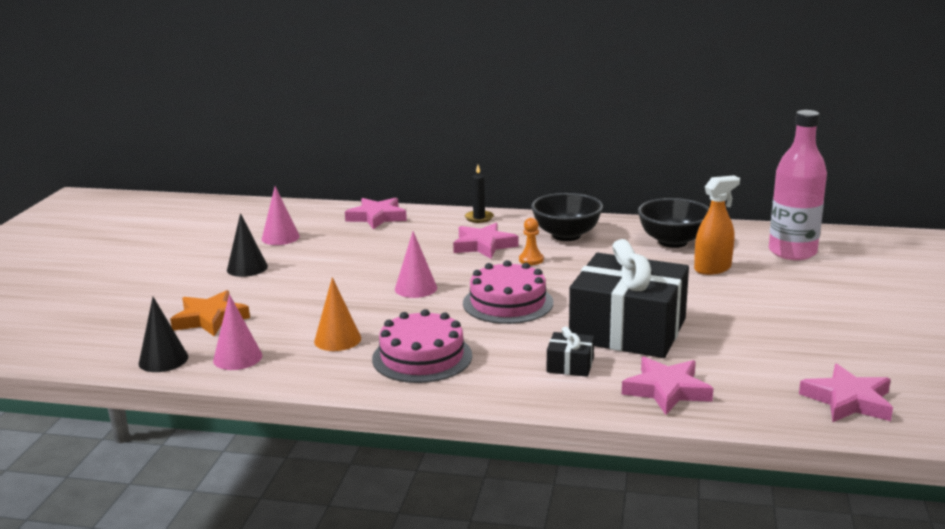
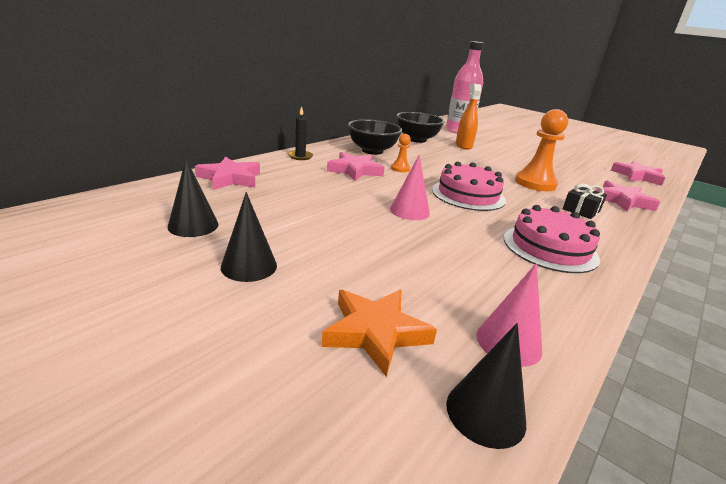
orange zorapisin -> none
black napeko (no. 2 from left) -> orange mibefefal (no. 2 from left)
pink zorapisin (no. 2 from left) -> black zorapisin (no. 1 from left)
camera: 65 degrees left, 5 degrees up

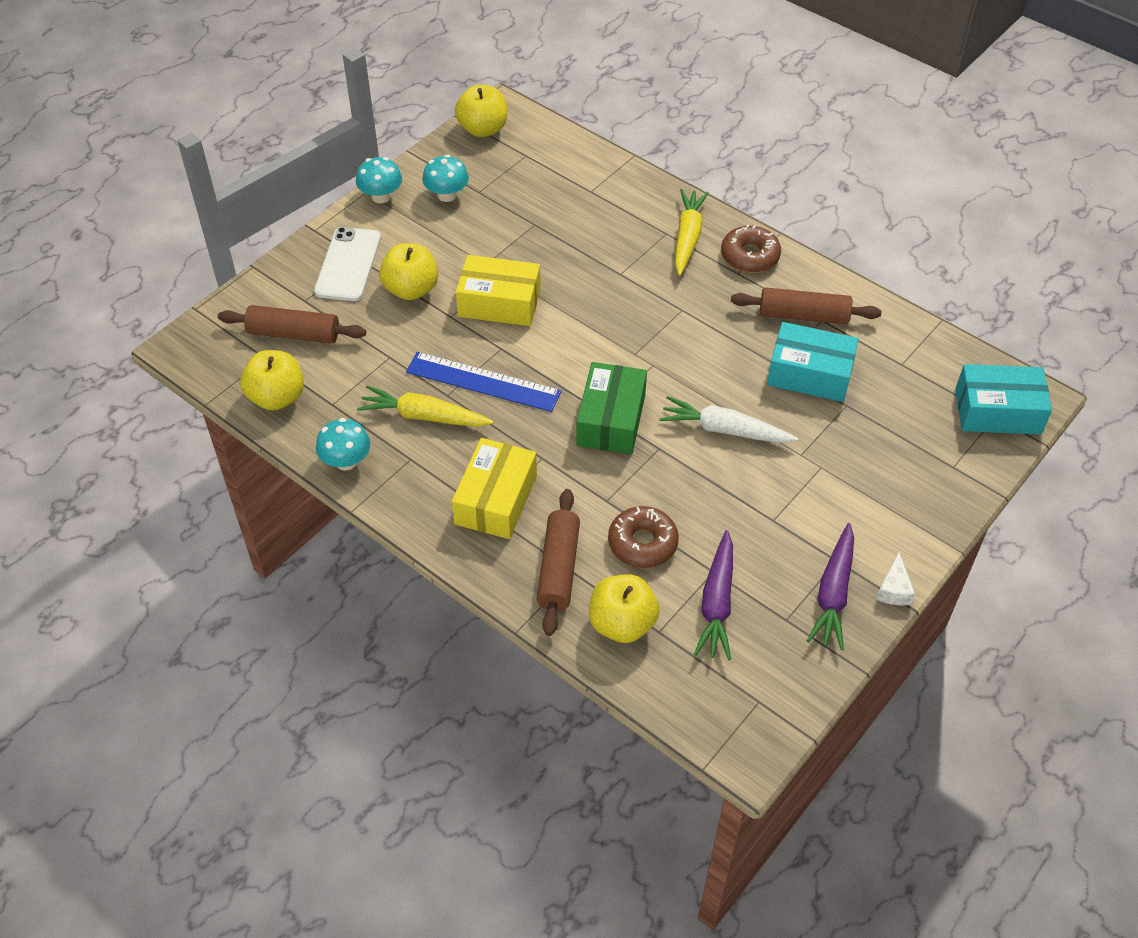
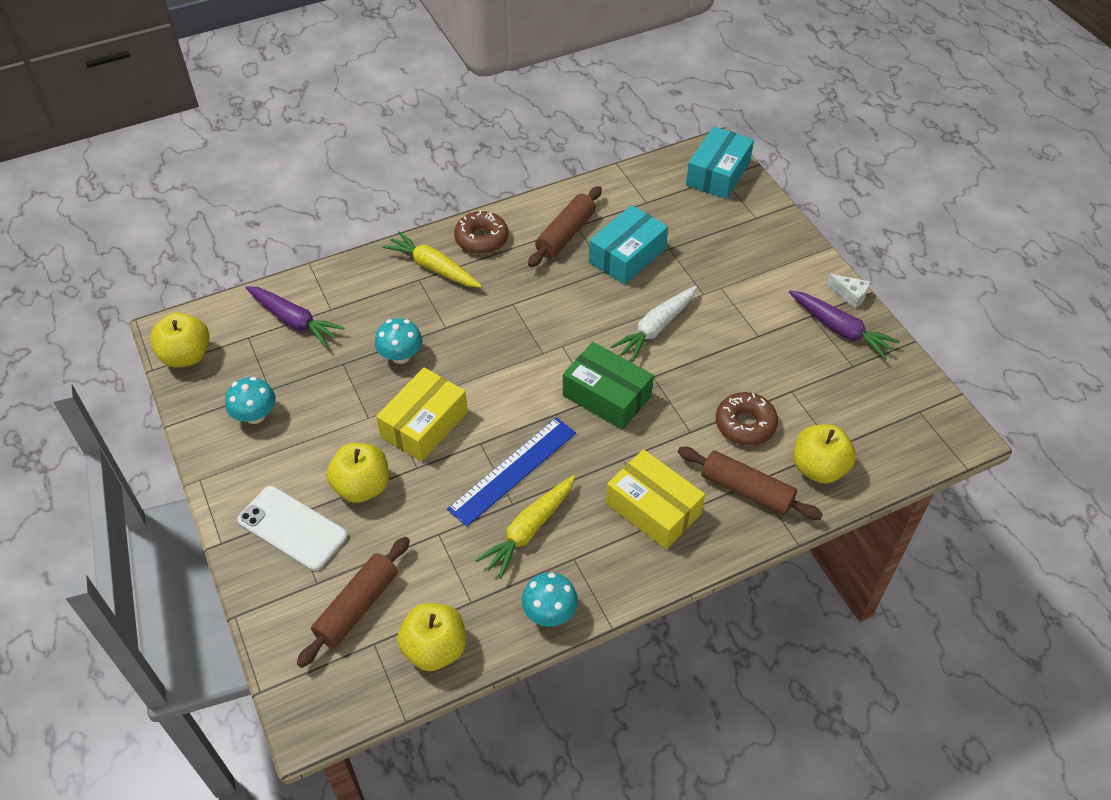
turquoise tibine (no. 2 from left), shifted
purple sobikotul (no. 1 from left), shifted
camera: 65 degrees left, 0 degrees up

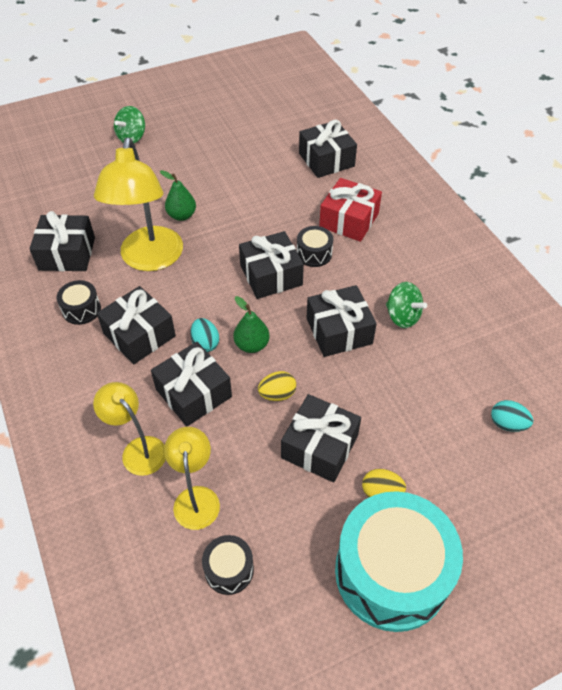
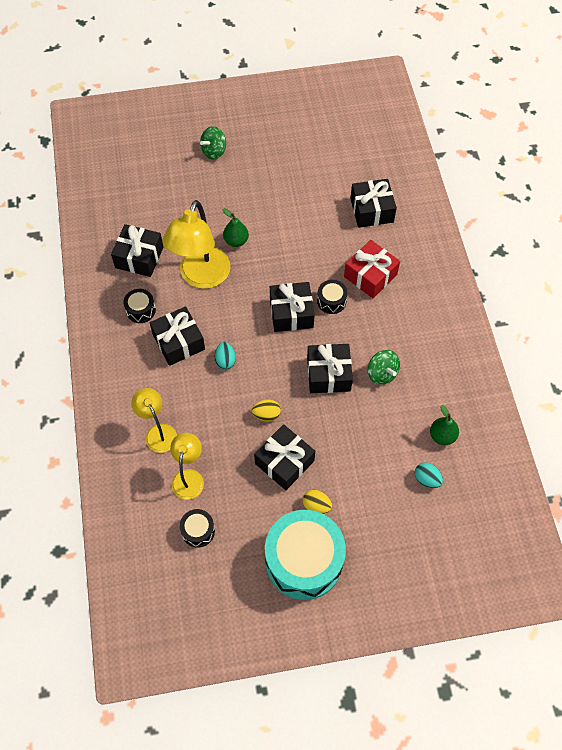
black napeko (no. 3 from left) -> none
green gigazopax (no. 2 from left), shifted
camera: 15 degrees right, 10 degrees up

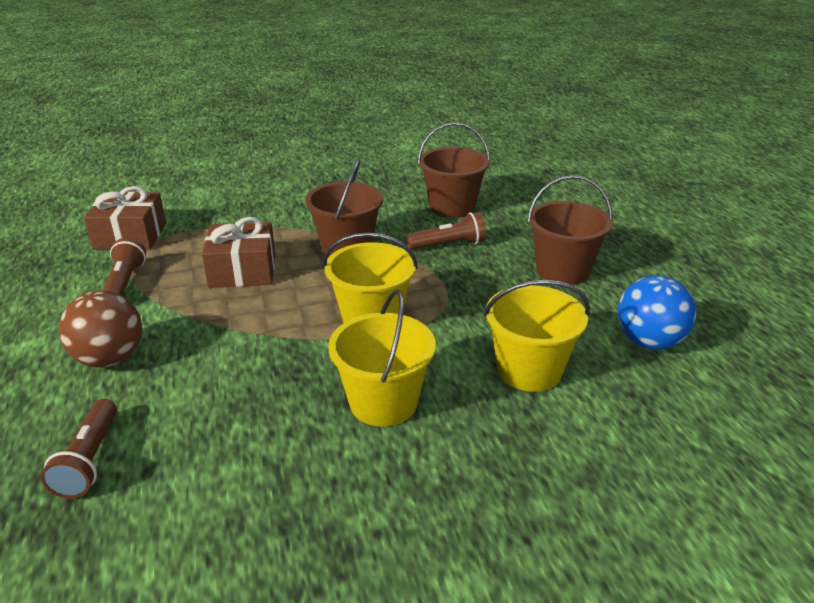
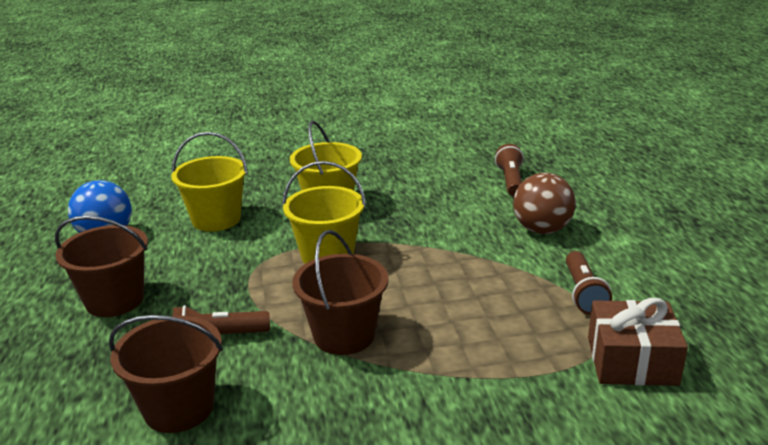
brown napeko (no. 2 from left) -> none
camera: 175 degrees left, 5 degrees down

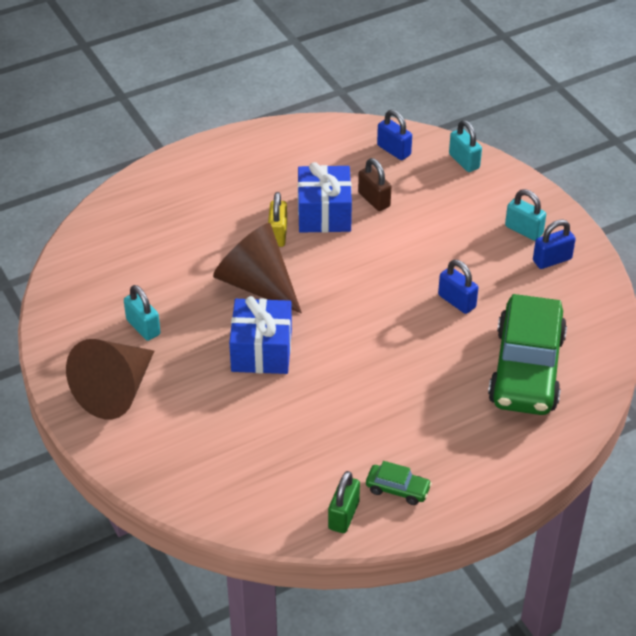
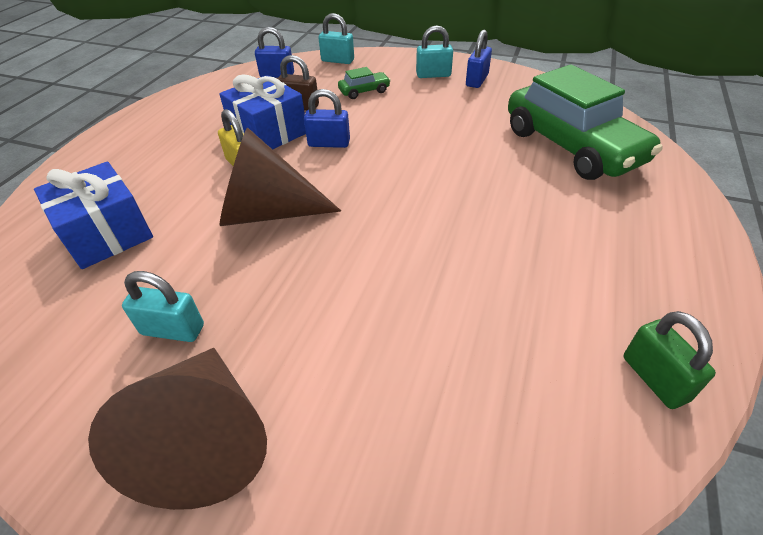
blue napeko (no. 1 from left), shifted
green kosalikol (no. 1 from left), shifted
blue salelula (no. 2 from left), shifted
camera: 40 degrees left, 0 degrees up

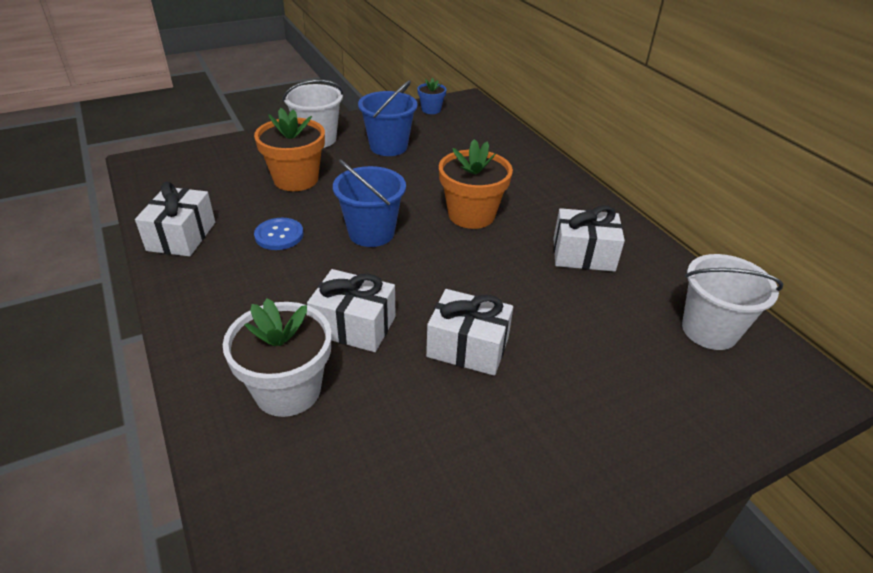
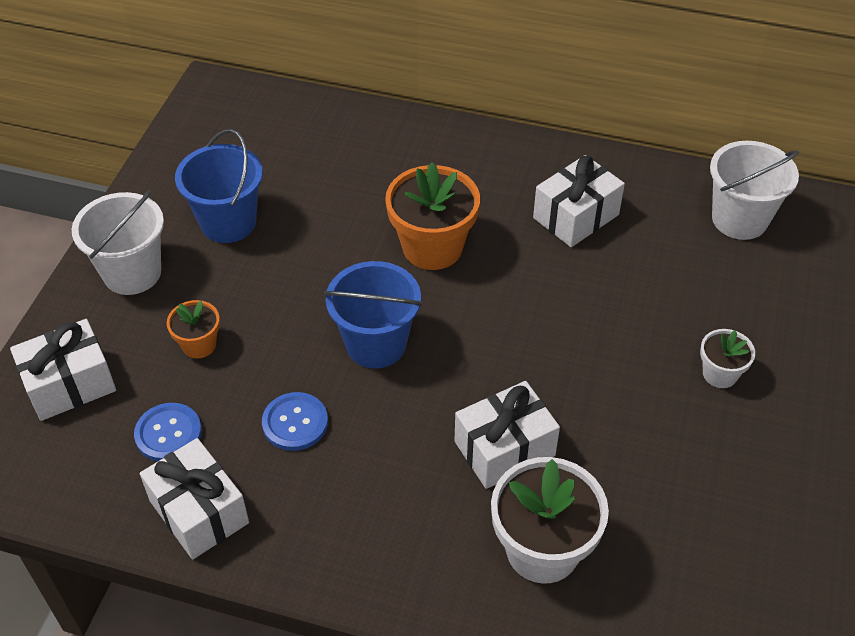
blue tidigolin -> none
none -> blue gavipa (no. 1 from left)
none -> white tidigolin (no. 2 from left)
white napeko (no. 3 from left in the first image) -> white napeko (no. 1 from left), shifted
orange tidigolin (no. 1 from left), x0.53
camera: 45 degrees left, 10 degrees up

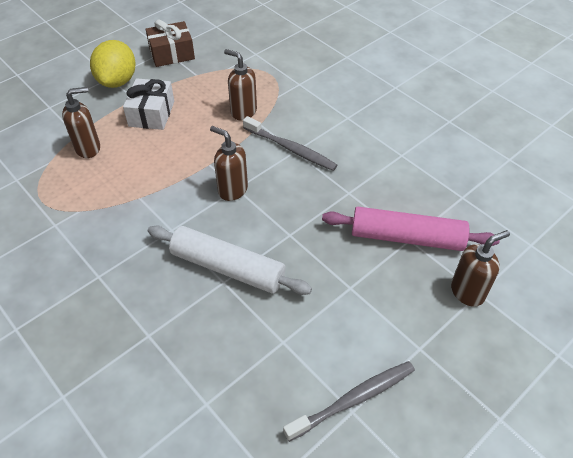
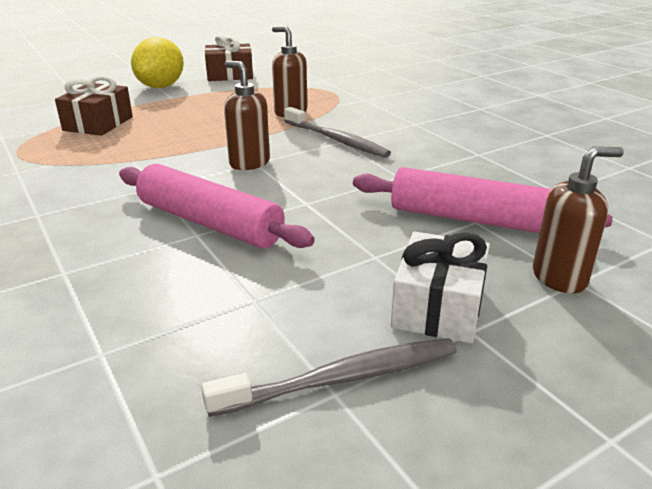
white napeko, shifted
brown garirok (no. 1 from left) -> brown napeko (no. 1 from left)
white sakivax -> pink sakivax (no. 1 from left)
camera: 10 degrees right, 20 degrees down

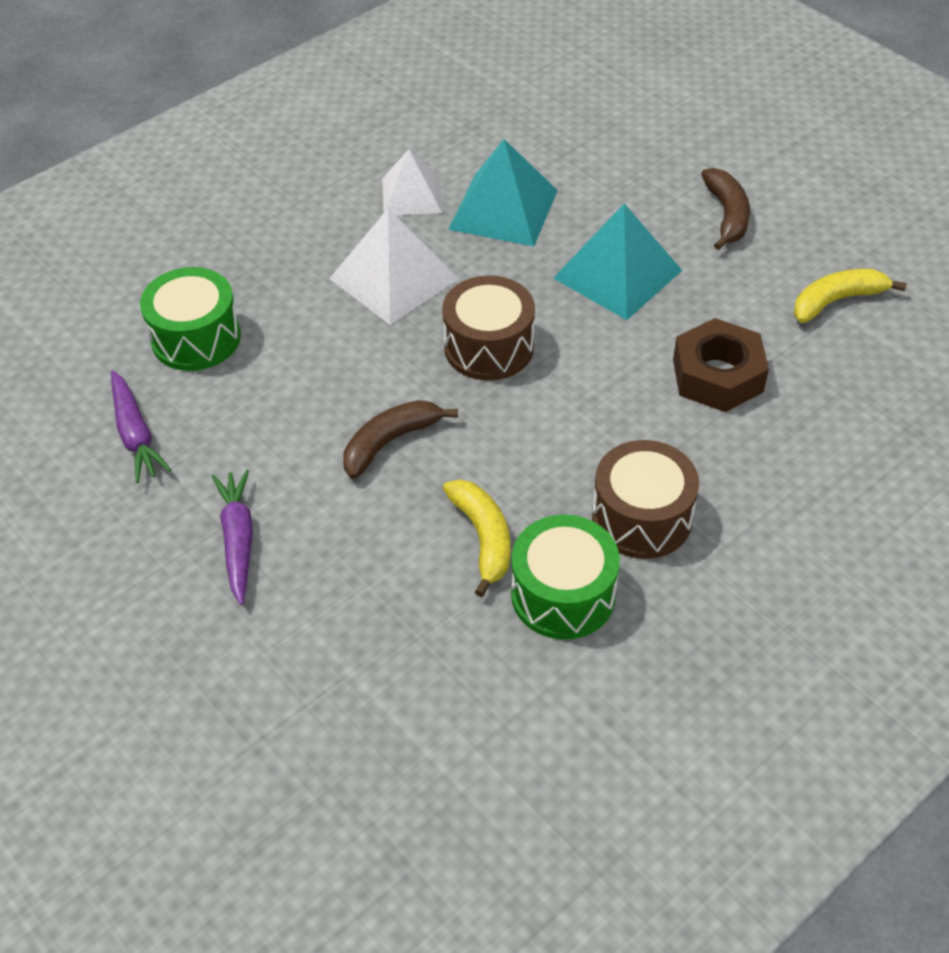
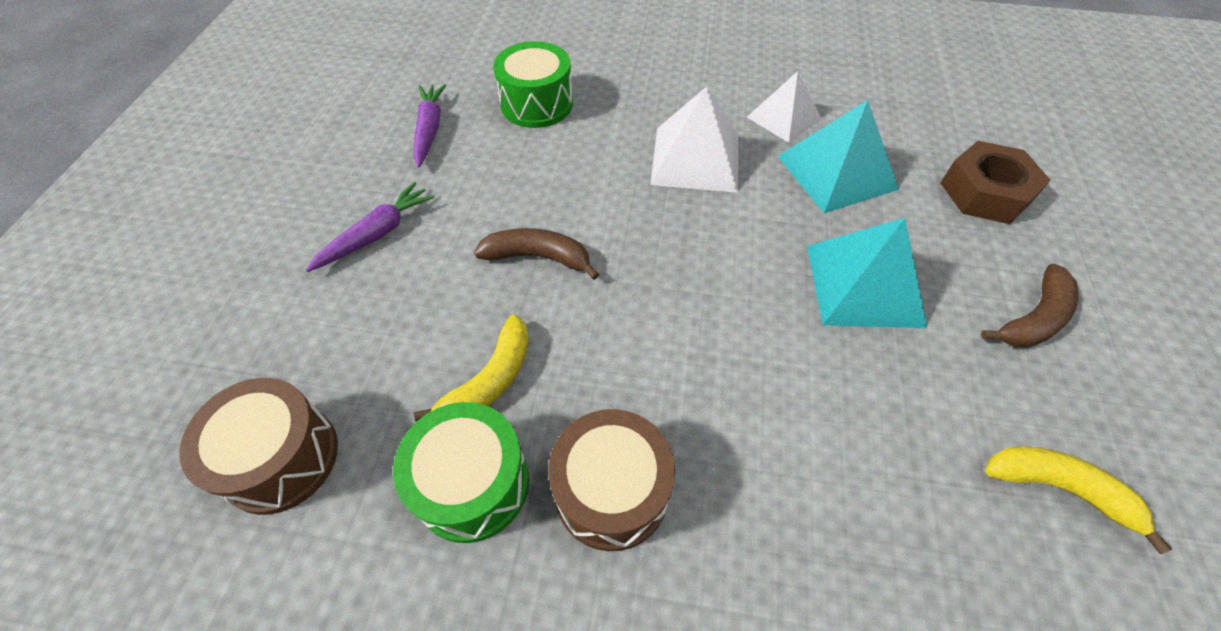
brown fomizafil (no. 1 from left), shifted
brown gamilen, shifted
purple sobikotul (no. 1 from left in the first image) -> purple sobikotul (no. 2 from left), 150 degrees clockwise
camera: 50 degrees right, 5 degrees up

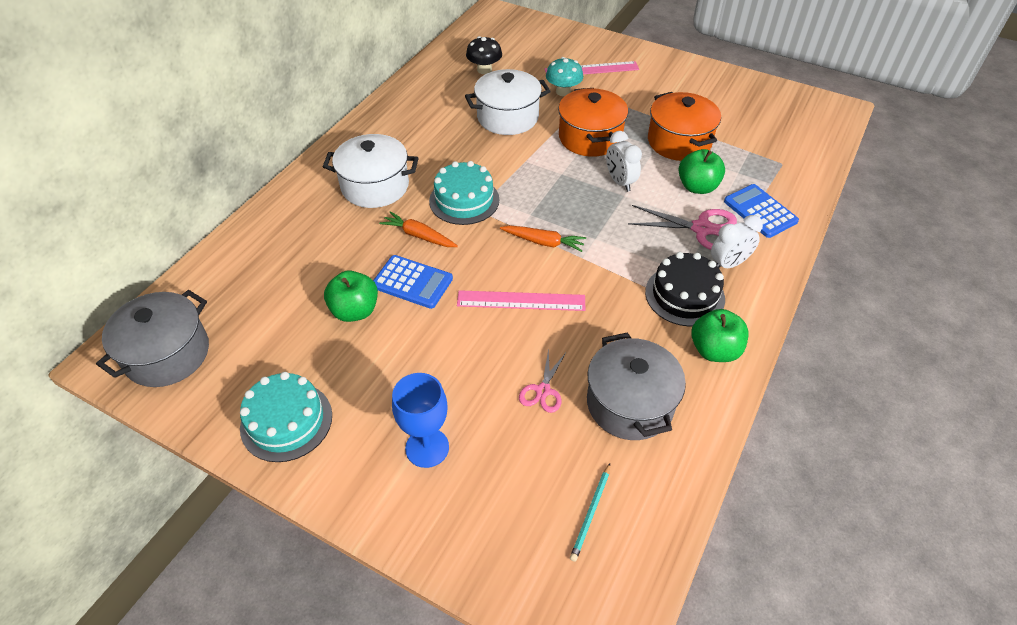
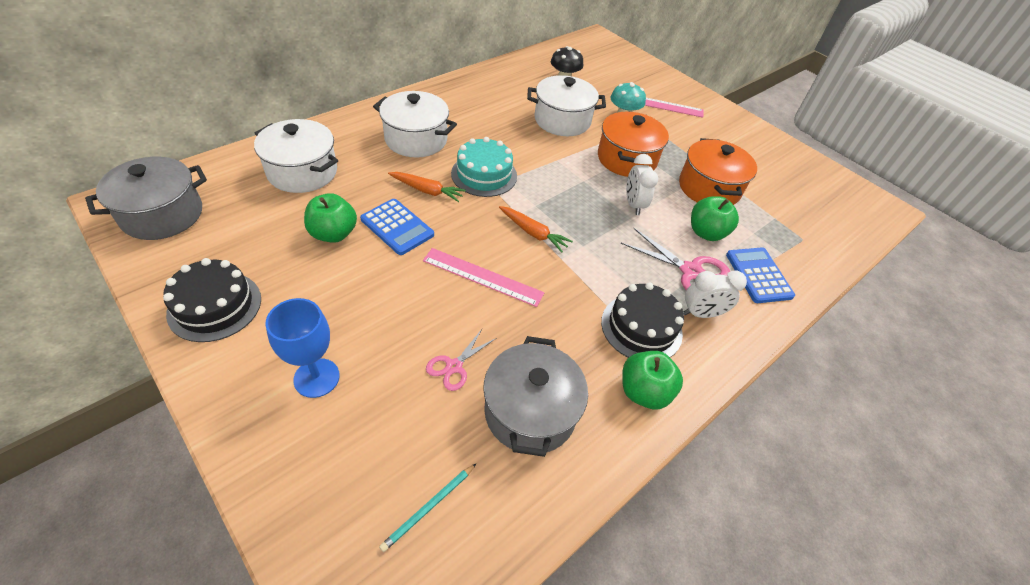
none -> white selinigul (no. 1 from left)
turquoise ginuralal (no. 1 from left) -> black ginuralal (no. 1 from left)
orange sobikotul (no. 1 from left), 150 degrees clockwise
camera: 15 degrees right, 0 degrees up

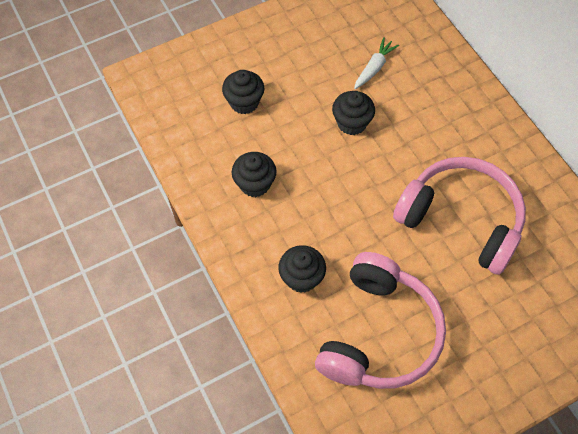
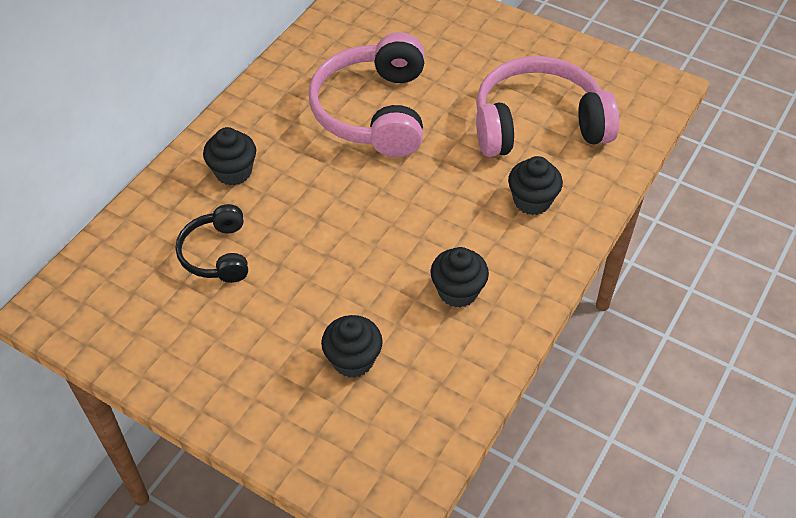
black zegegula (no. 4 from left in the first image) -> black zegegula (no. 1 from left), shifted
white sobikotul -> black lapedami
camera: 120 degrees left, 10 degrees down

